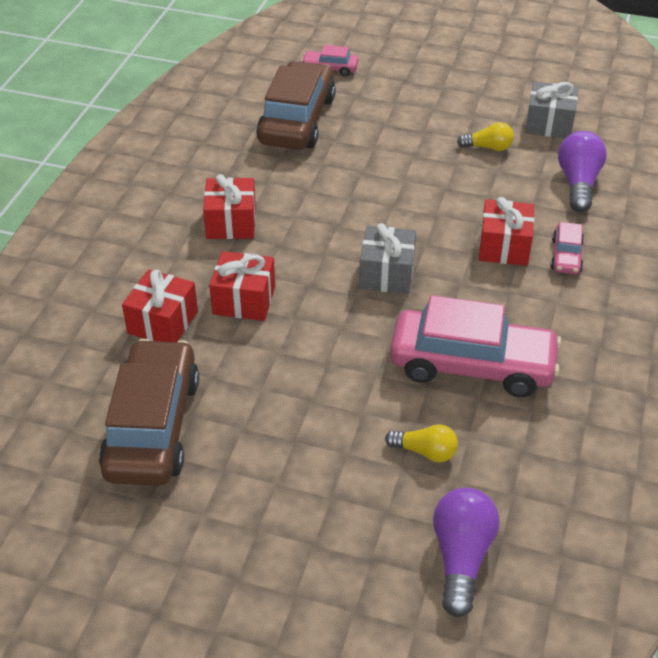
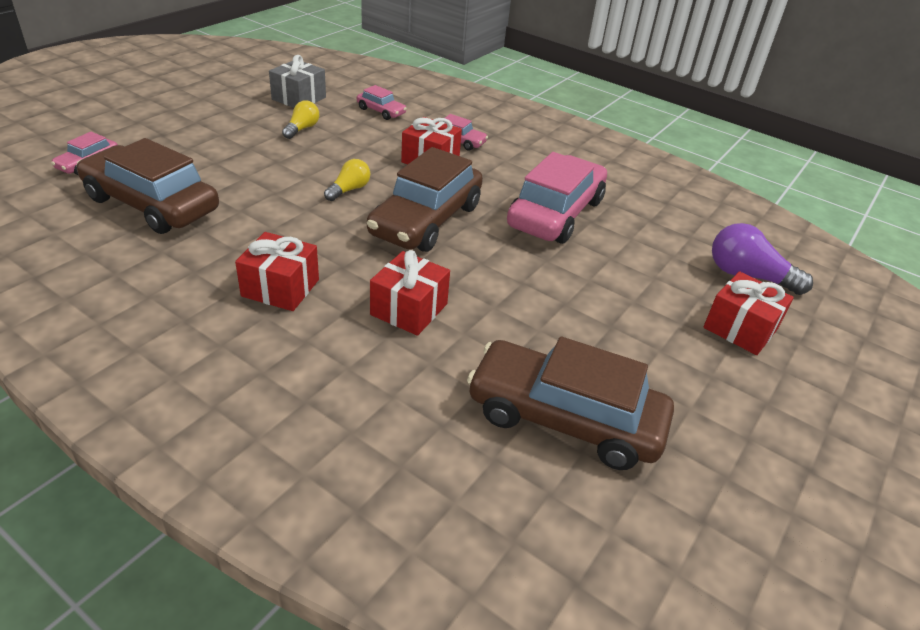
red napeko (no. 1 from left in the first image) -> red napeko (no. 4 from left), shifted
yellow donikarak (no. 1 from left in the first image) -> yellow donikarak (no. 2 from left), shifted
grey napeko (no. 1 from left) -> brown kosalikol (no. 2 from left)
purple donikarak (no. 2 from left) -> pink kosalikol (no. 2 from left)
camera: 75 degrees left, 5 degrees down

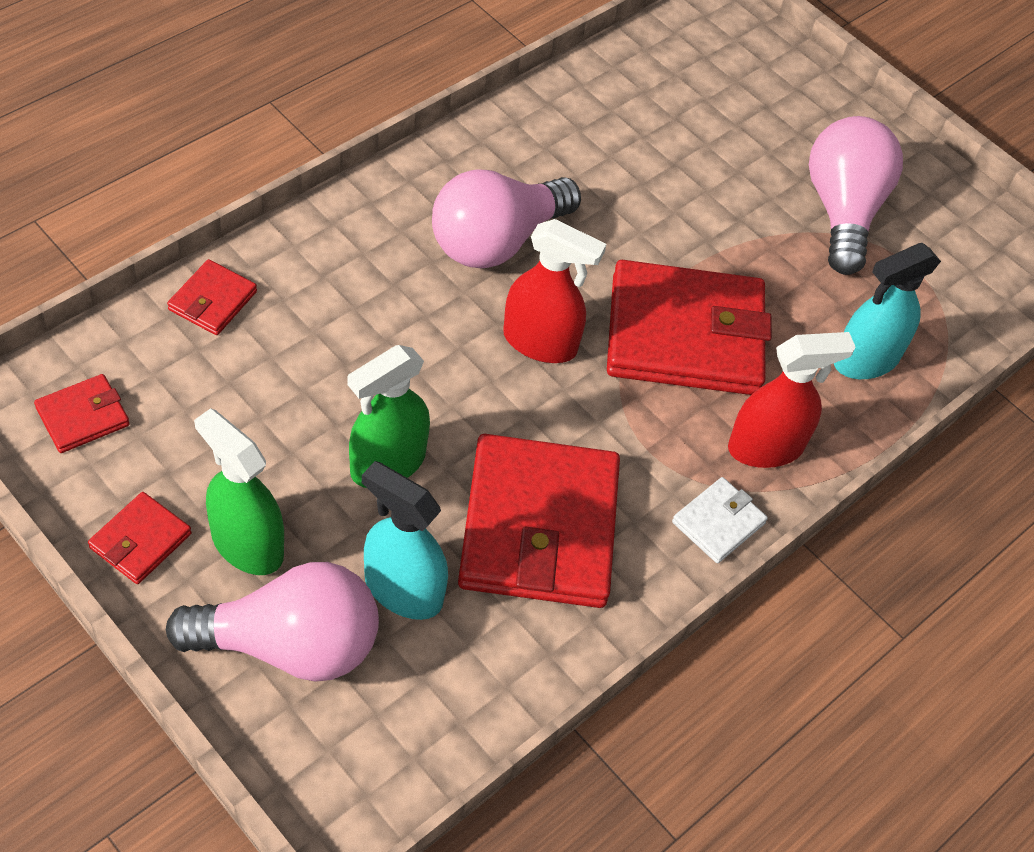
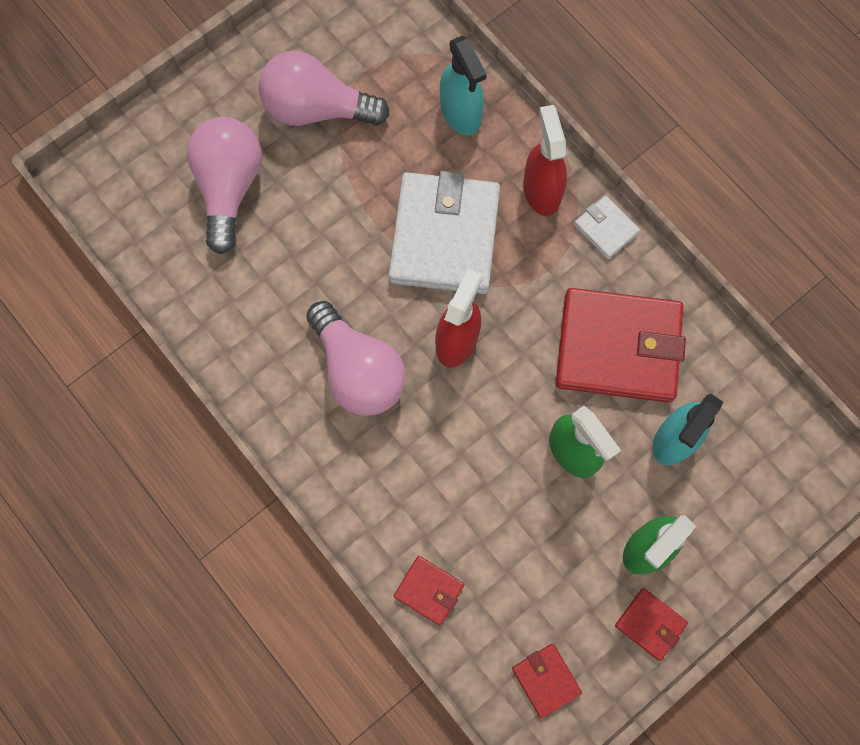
pink donikarak (no. 1 from left), shifted
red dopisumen (no. 5 from left) -> white dopisumen (no. 1 from left)
camera: 80 degrees left, 20 degrees up

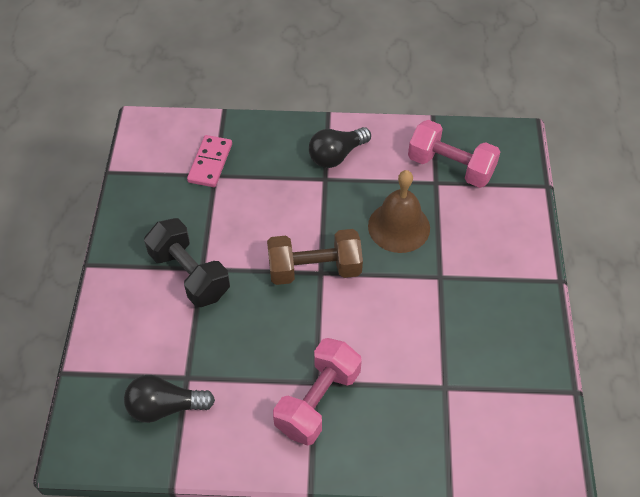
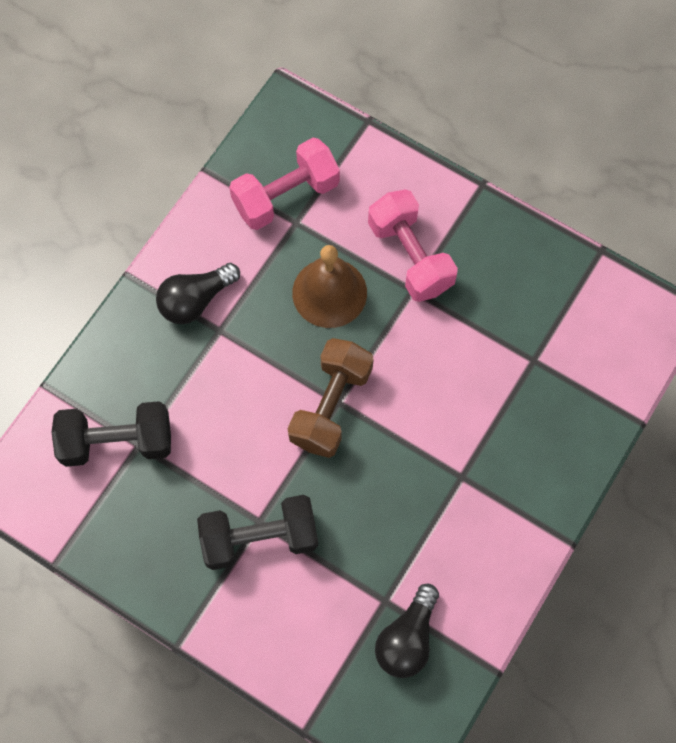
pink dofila (no. 1 from left in the first image) -> pink dofila (no. 2 from left), shifted
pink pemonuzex -> black dofila (no. 1 from left)
black donikarak (no. 2 from left in the first image) -> black donikarak (no. 1 from left), 60 degrees clockwise
camera: 60 degrees left, 15 degrees up

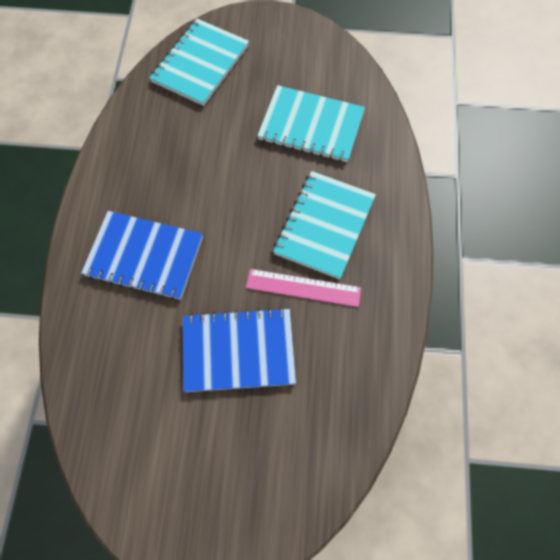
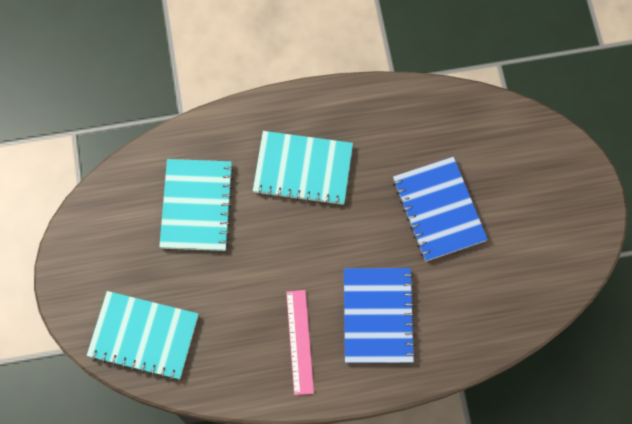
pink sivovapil, shifted
camera: 105 degrees left, 5 degrees up

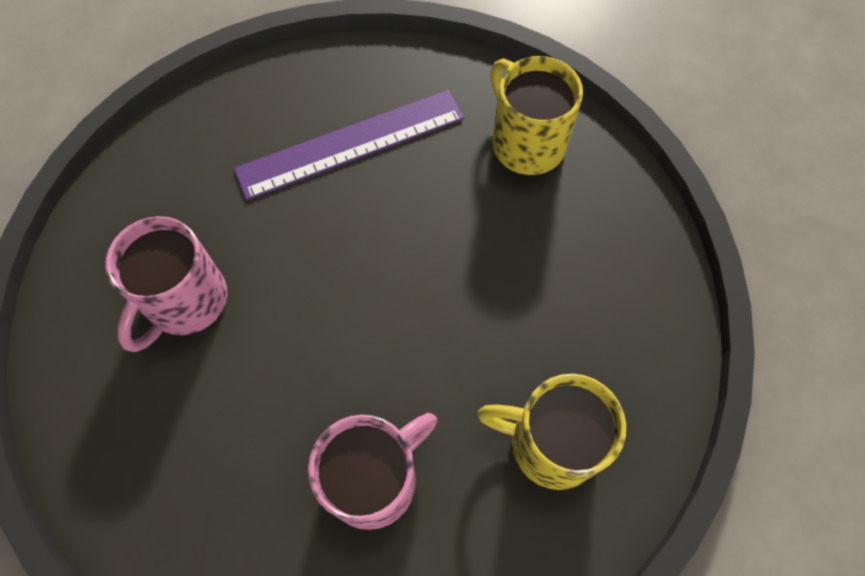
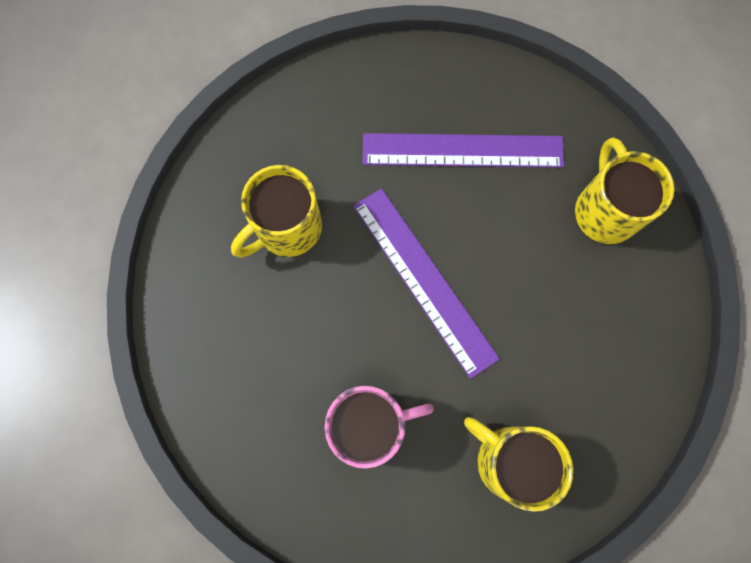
none -> purple sivovapil (no. 1 from left)
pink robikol (no. 1 from left) -> yellow robikol (no. 1 from left)
camera: 25 degrees right, 10 degrees up

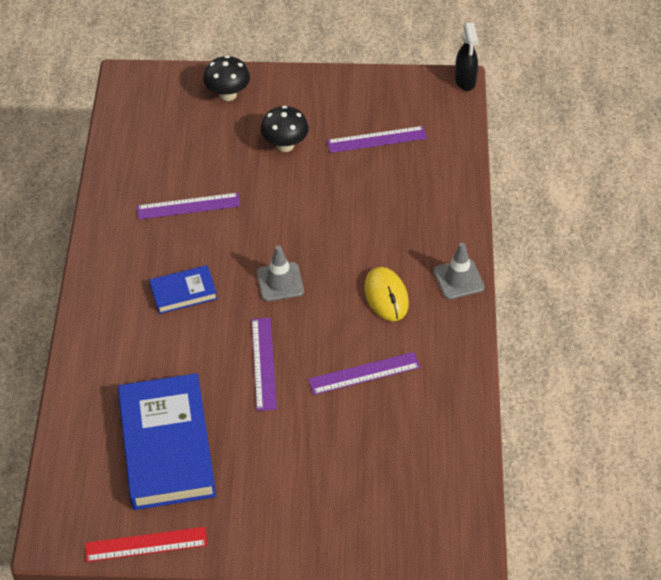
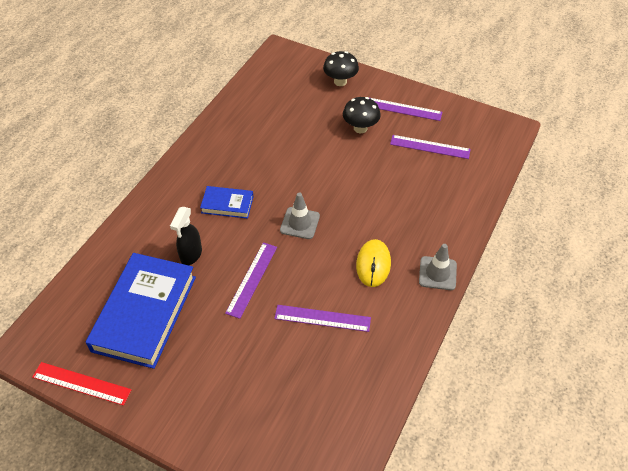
purple sivovapil (no. 1 from left in the first image) -> purple sivovapil (no. 3 from left), shifted
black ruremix, shifted
camera: 25 degrees right, 0 degrees up

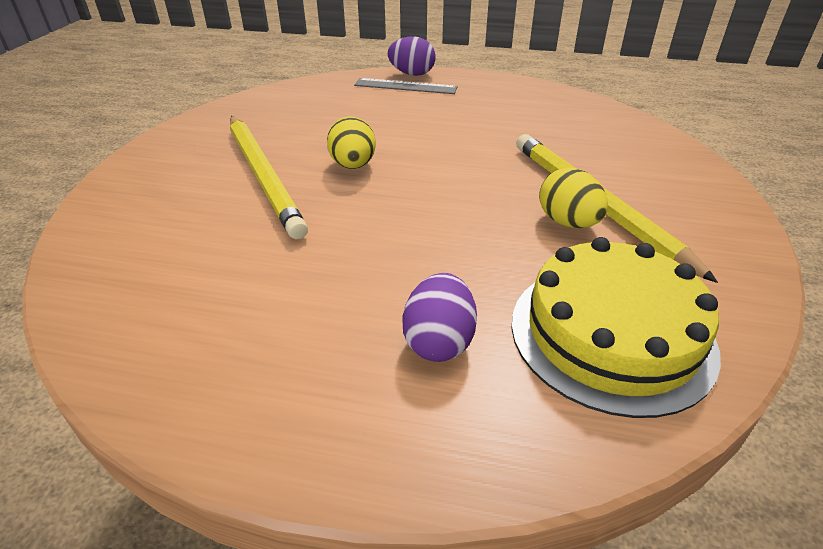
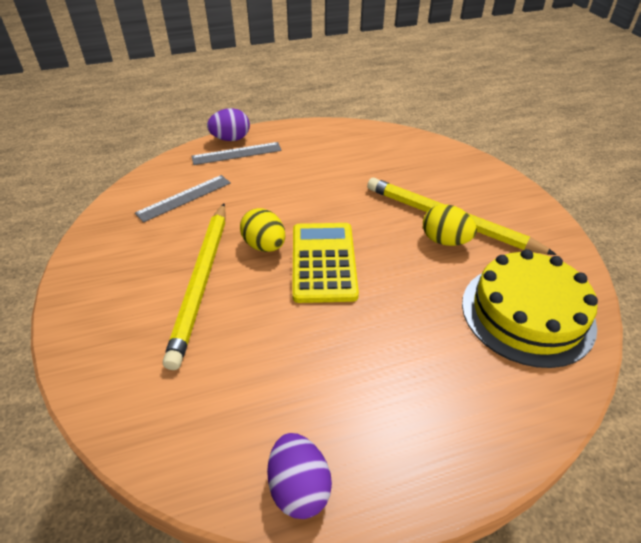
none -> grey sivovapil (no. 1 from left)
none -> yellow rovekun
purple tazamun (no. 2 from left), shifted
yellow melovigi (no. 1 from left), 60 degrees clockwise
camera: 30 degrees left, 5 degrees up

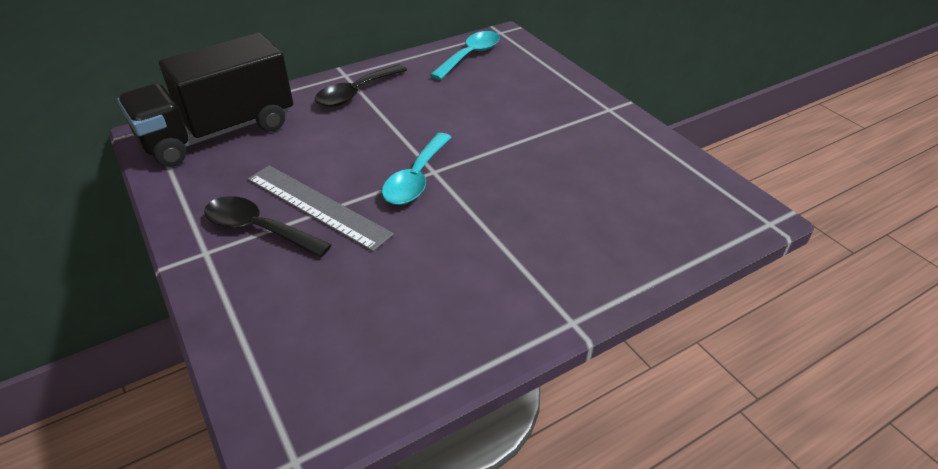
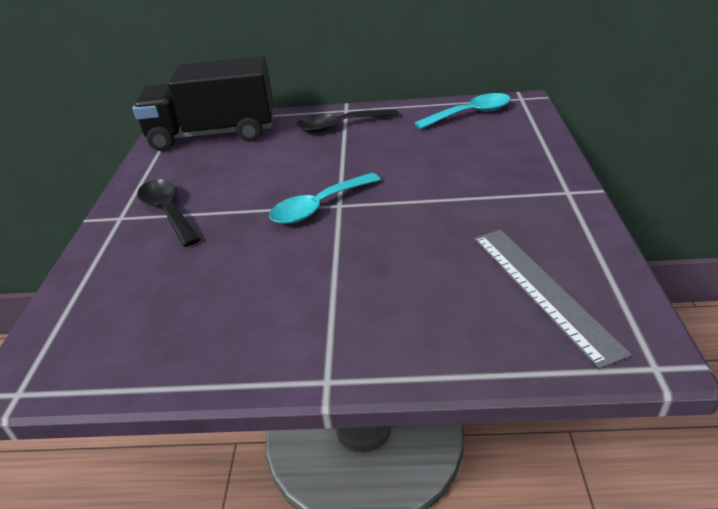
grey sivovapil, shifted
camera: 35 degrees right, 5 degrees down

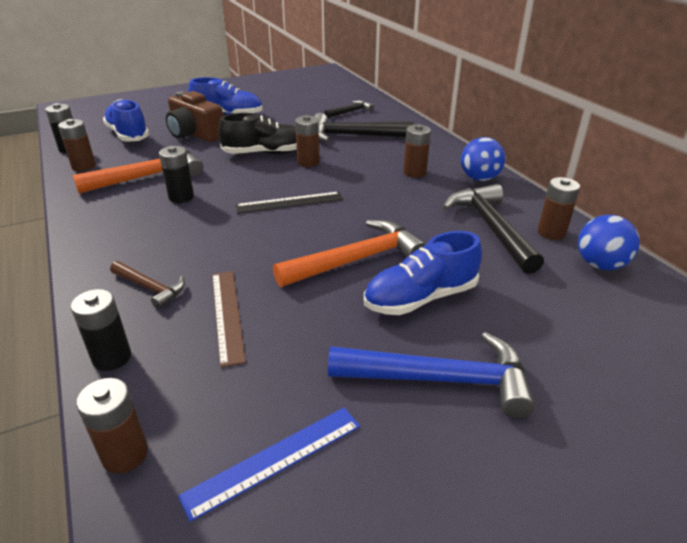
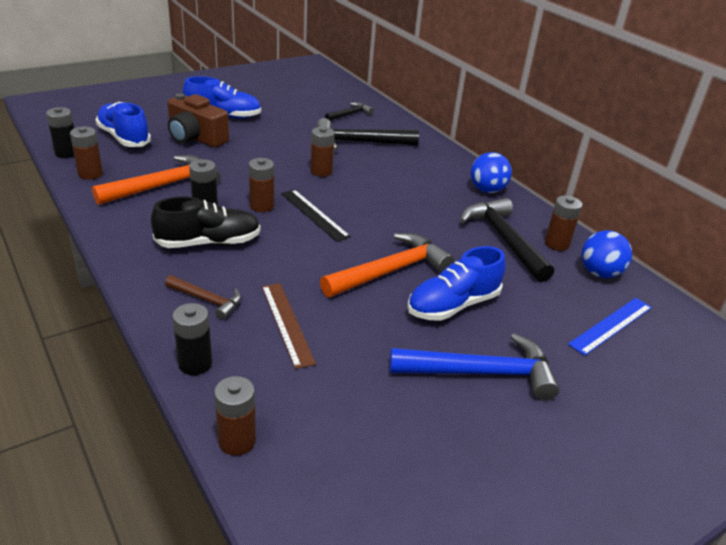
blue sivovapil, shifted
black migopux, shifted
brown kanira (no. 4 from left in the first image) -> brown kanira (no. 3 from left), shifted
black sivovapil, 75 degrees clockwise
camera: 10 degrees left, 0 degrees up

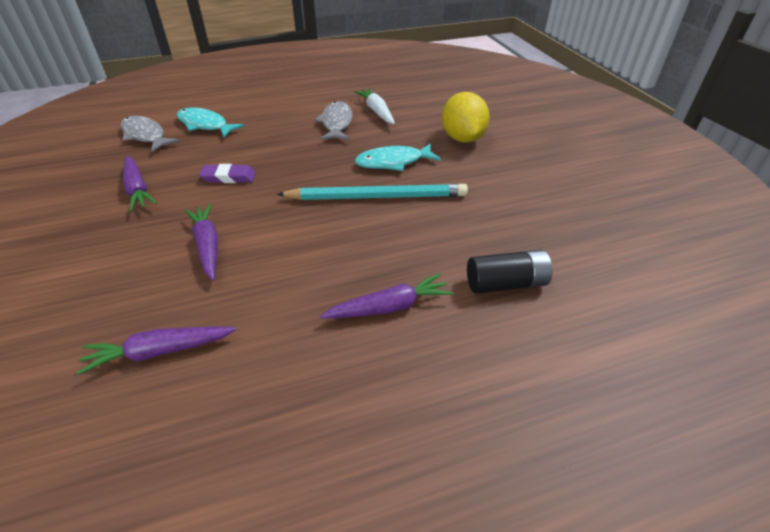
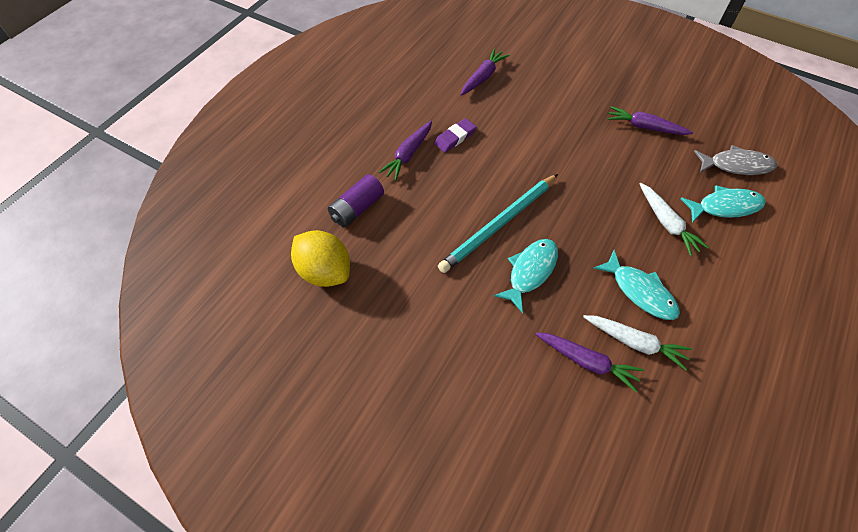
none -> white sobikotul (no. 2 from left)
purple sobikotul (no. 3 from left), shifted
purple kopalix, shifted
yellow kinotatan, shifted
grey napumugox (no. 2 from left) -> turquoise napumugox (no. 2 from left)
black kanira -> purple kanira
camera: 140 degrees right, 15 degrees up

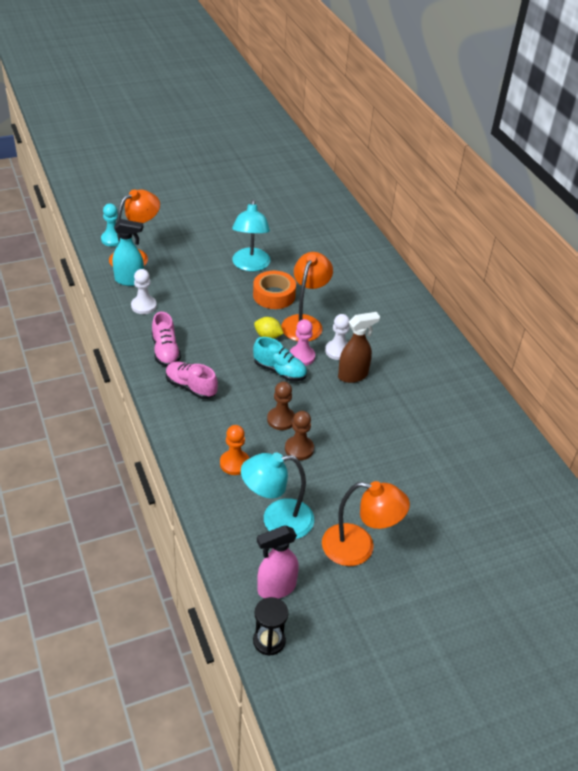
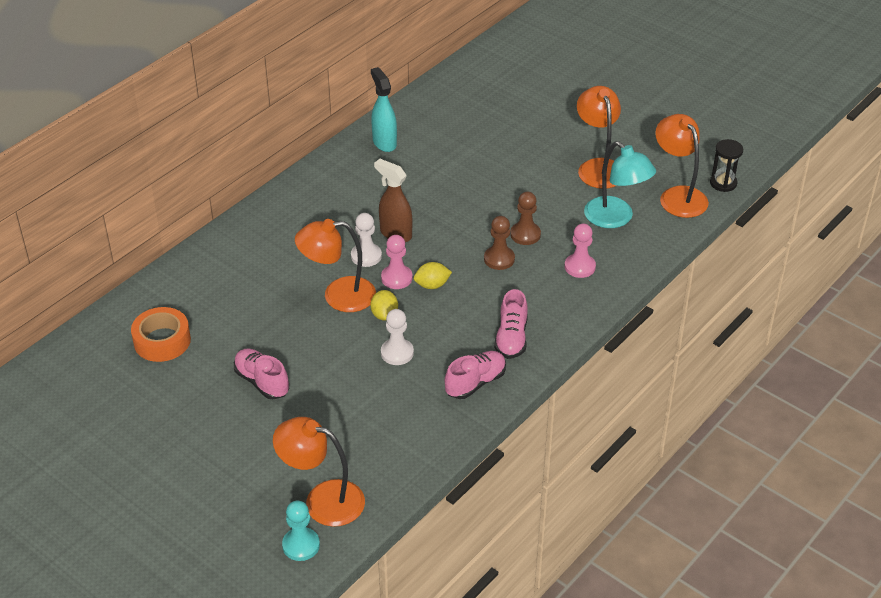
turquoise ruremix, shifted
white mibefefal (no. 1 from left in the first image) -> white mibefefal (no. 2 from left), shifted
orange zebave, shifted
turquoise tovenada (no. 1 from left) -> pink migopux (no. 1 from left)
turquoise migopux -> yellow kinotatan (no. 2 from left)
pink ruremix -> orange tovenada (no. 4 from left)
orange mibefefal -> pink mibefefal (no. 2 from left)
camera: 115 degrees left, 0 degrees up

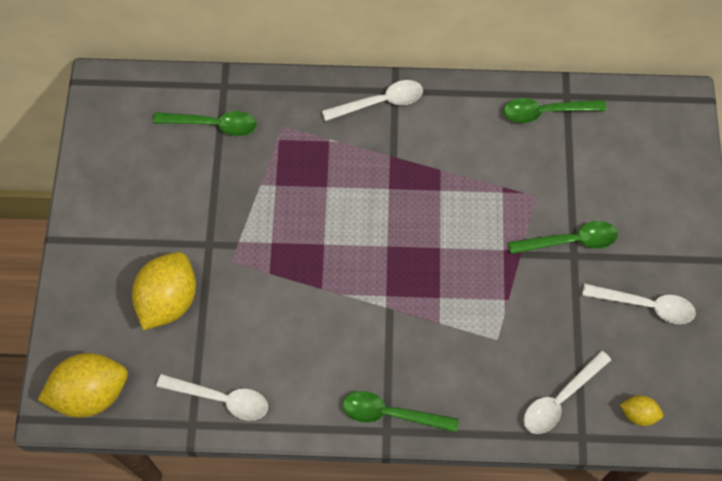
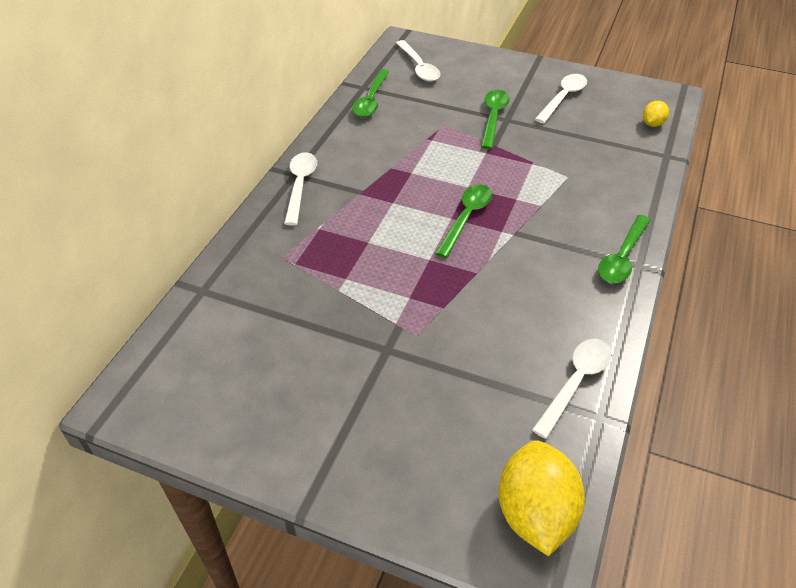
yellow kinotatan (no. 2 from left) -> none
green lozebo (no. 1 from left in the first image) -> green lozebo (no. 2 from left), shifted
white lozebo (no. 3 from left in the first image) -> white lozebo (no. 2 from left), shifted
camera: 70 degrees left, 20 degrees down

